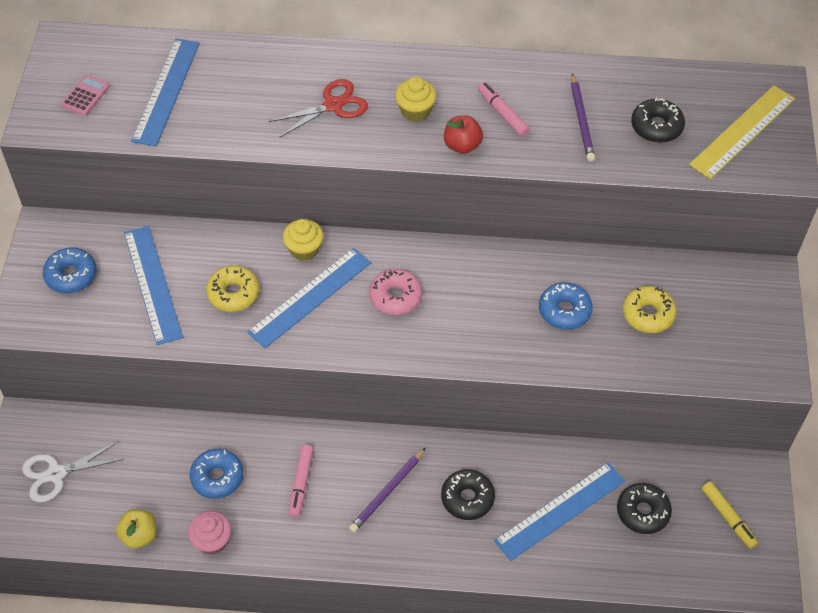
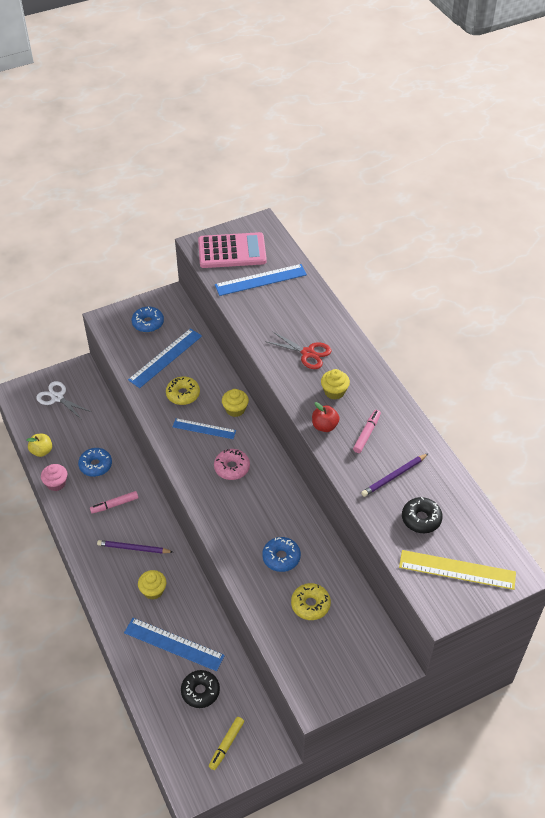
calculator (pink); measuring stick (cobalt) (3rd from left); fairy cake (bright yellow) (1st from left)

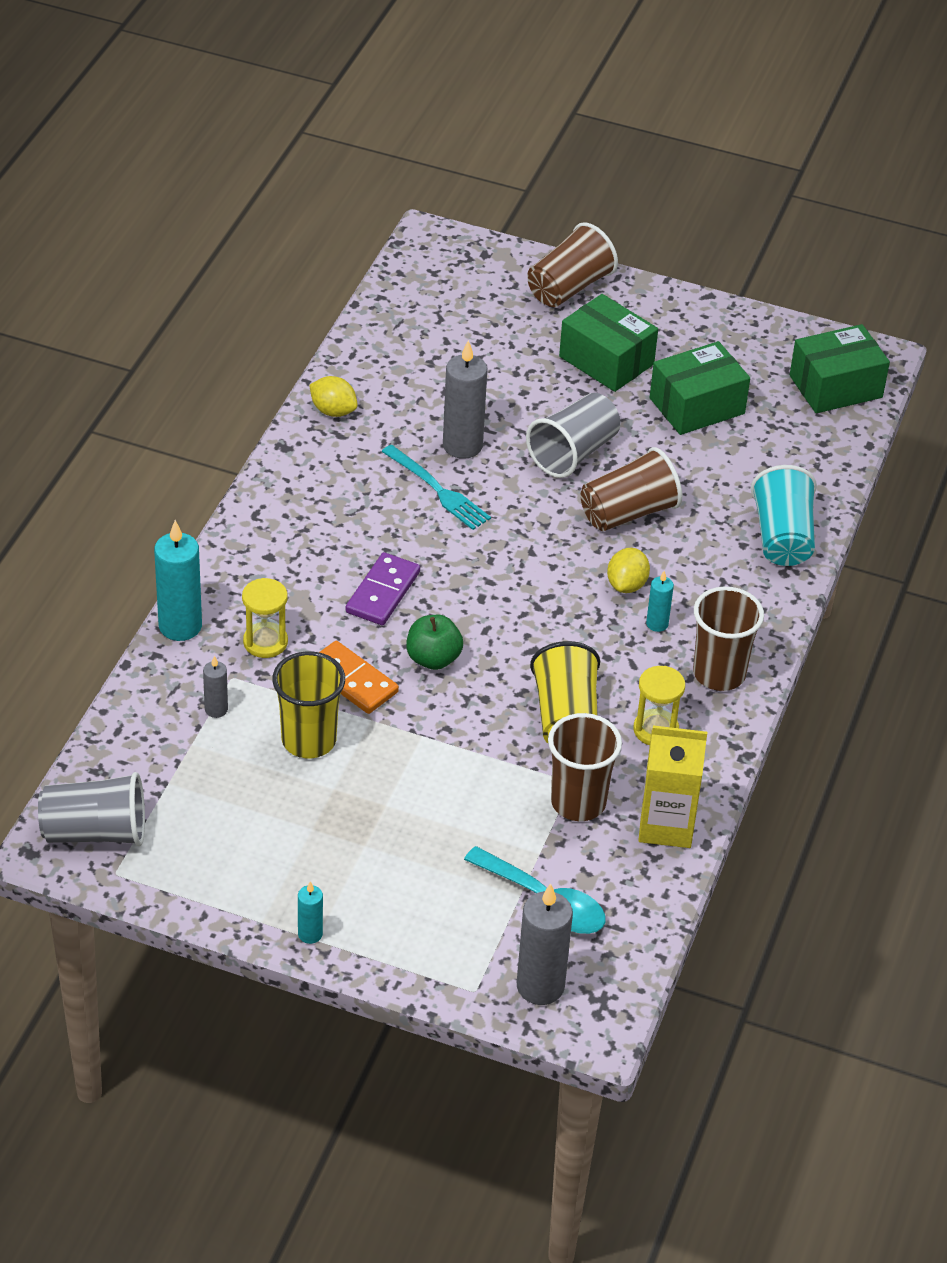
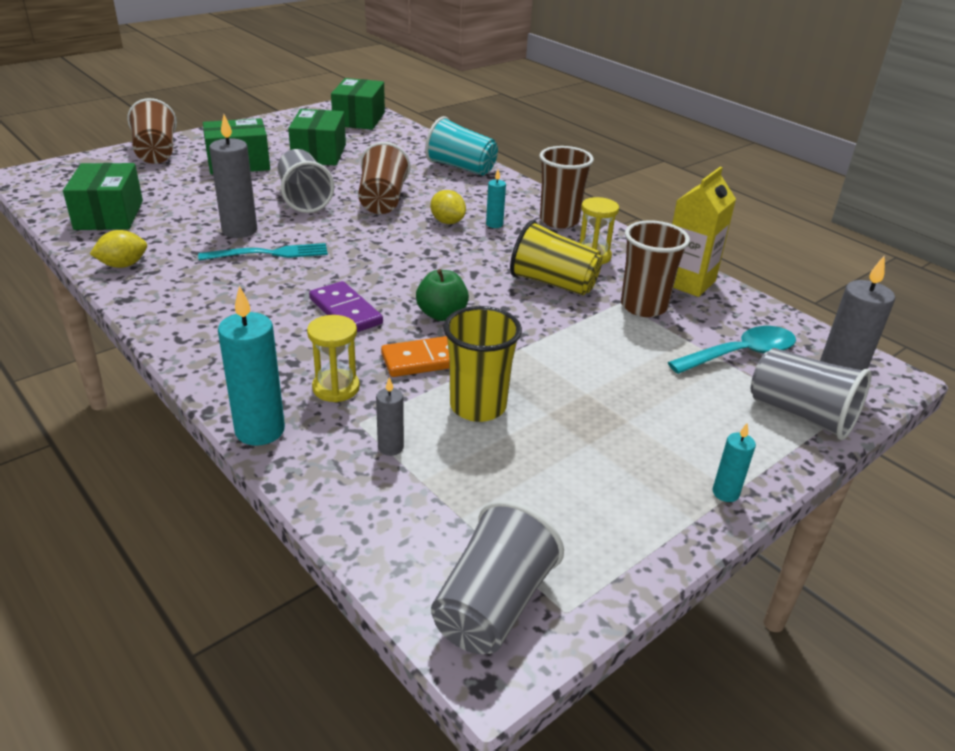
box (green) (1st from left); tumbler (ash-grey) (3rd from left)

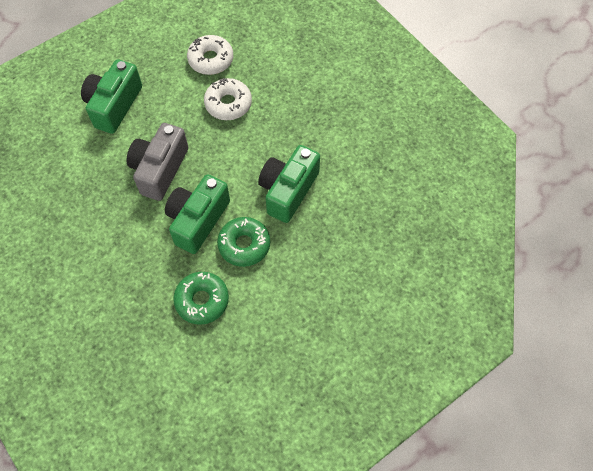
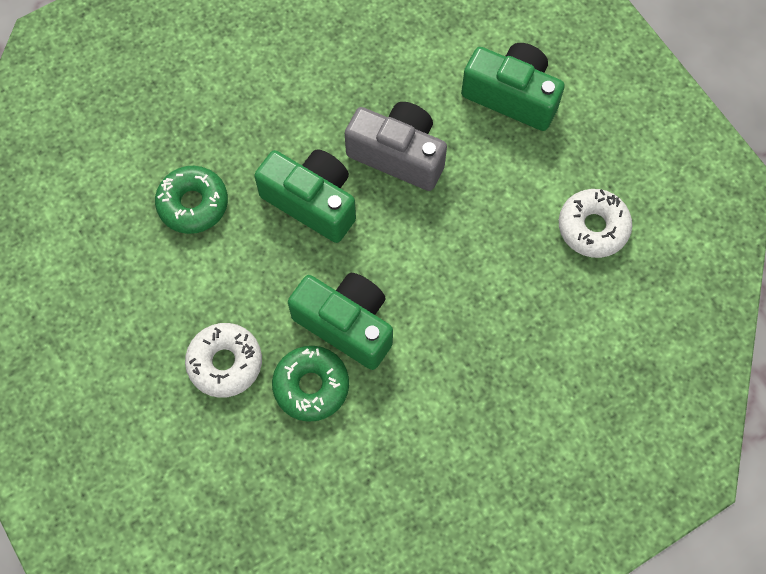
doughnut (snow-white) (1st from left); doughnut (green) (2nd from left)

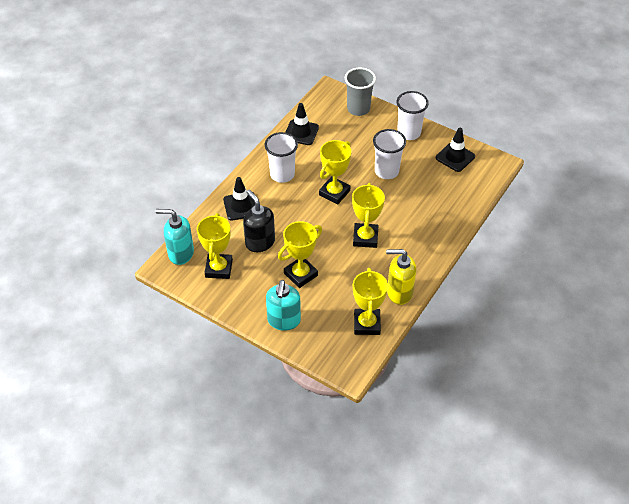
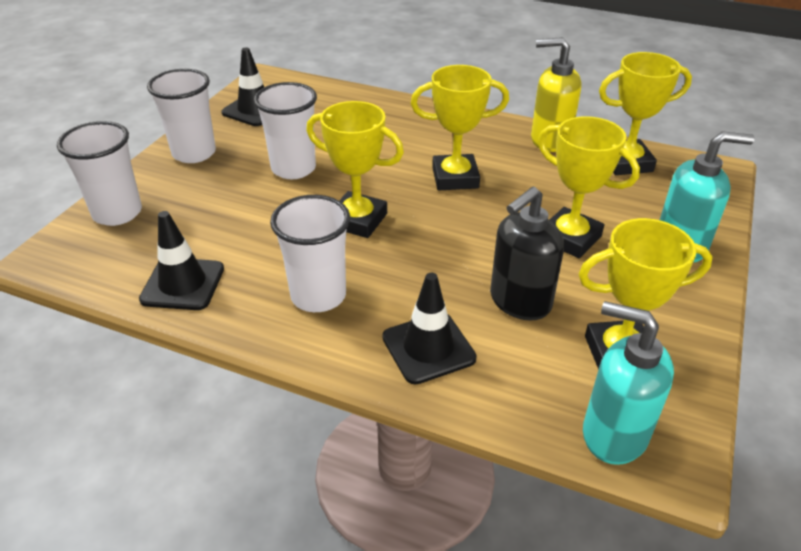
pump bottle (teal) (1st from left); tumbler (snow-white) (1st from left); pump bottle (bright yellow)

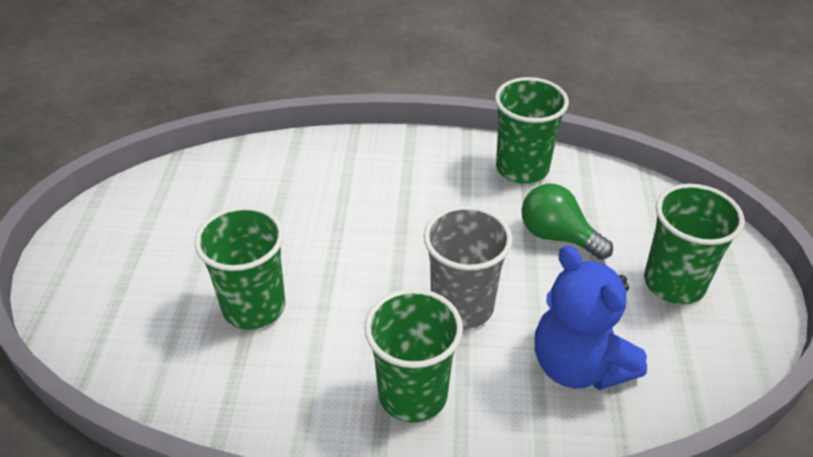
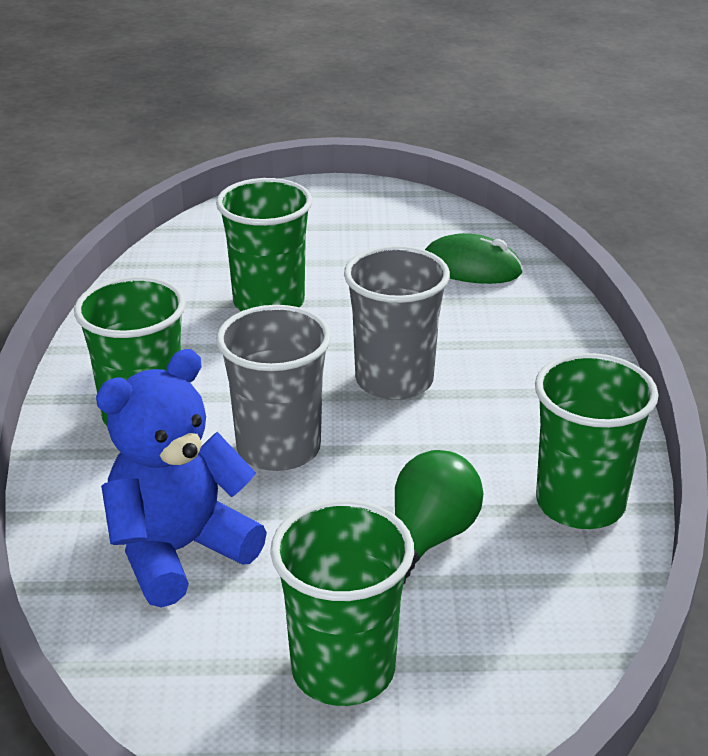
tumbler (ash-grey) (2nd from left); PC mouse (green)

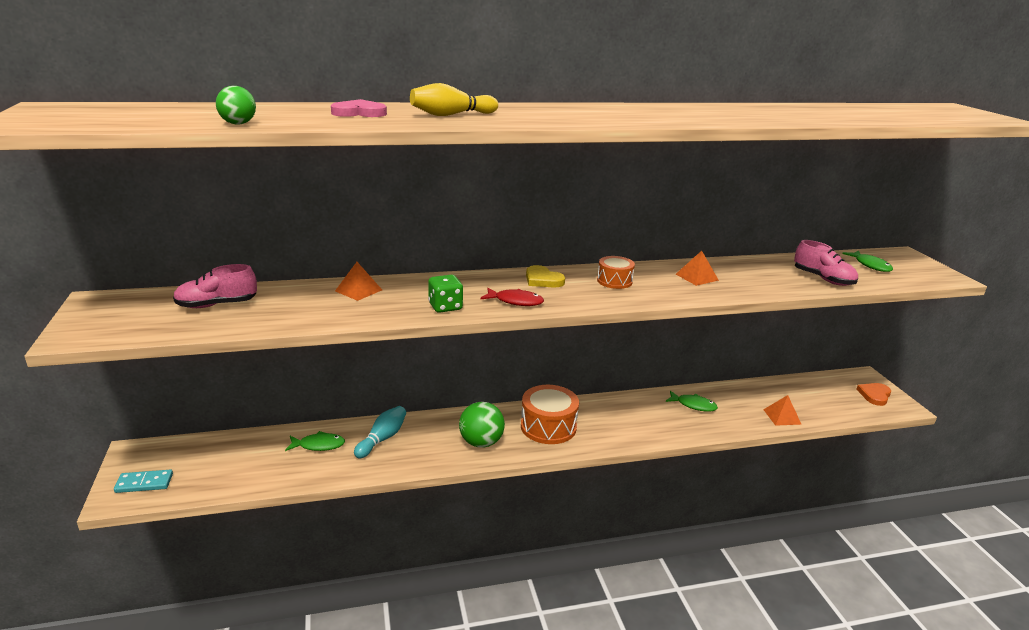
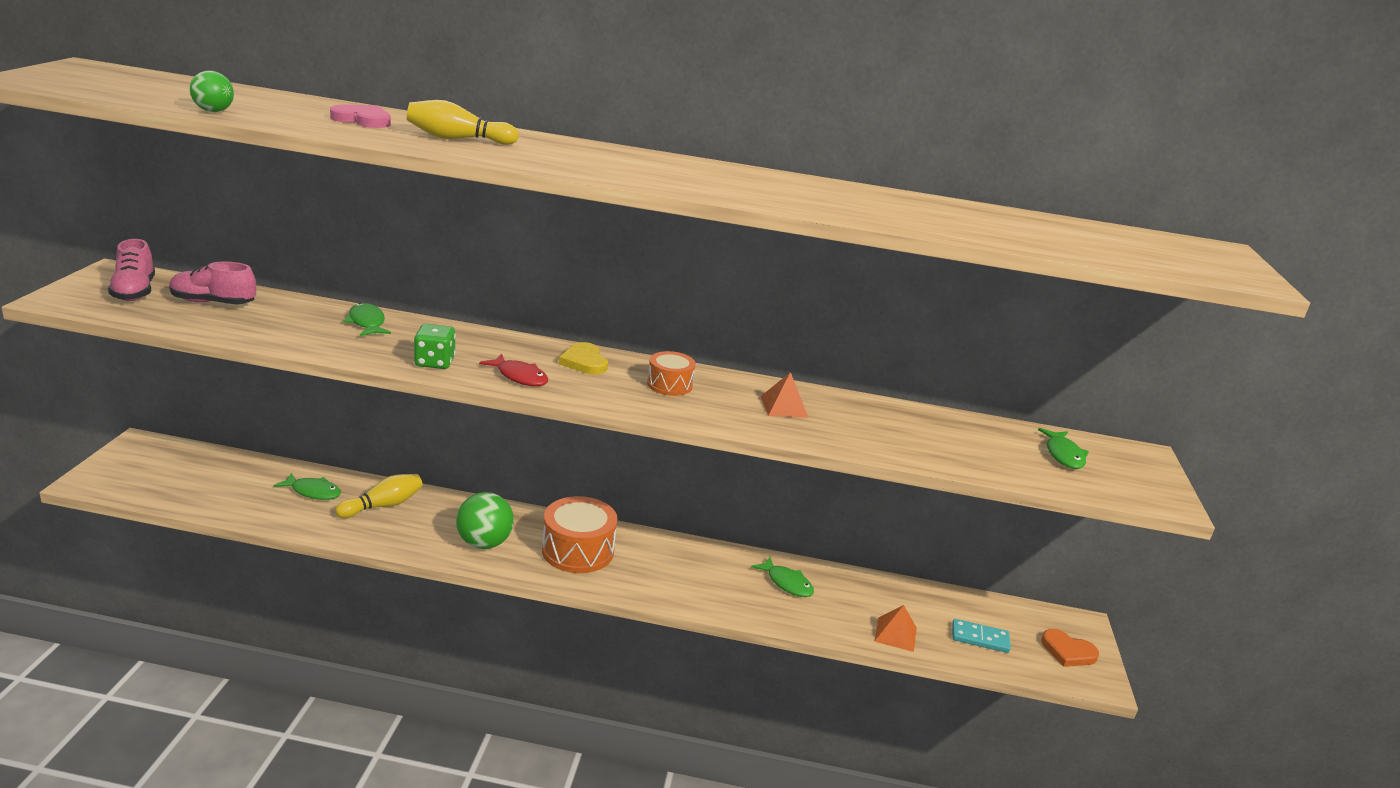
domino tile (teal); fish figure (green) (2nd from left); bowling pin (bright yellow) (1st from left); sneaker (pink) (1st from left); heart shape (orange-coloured)

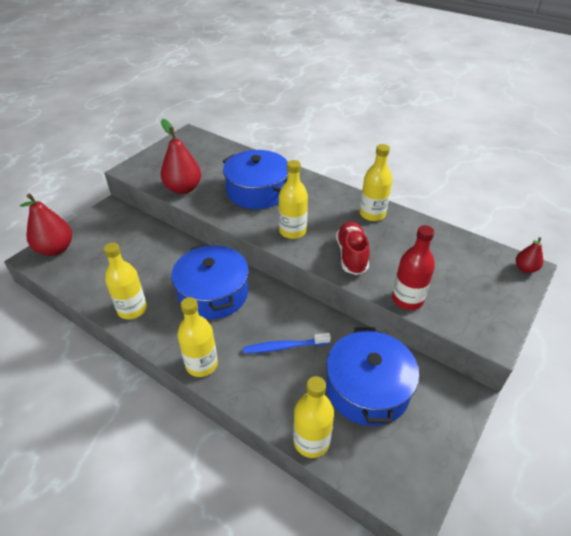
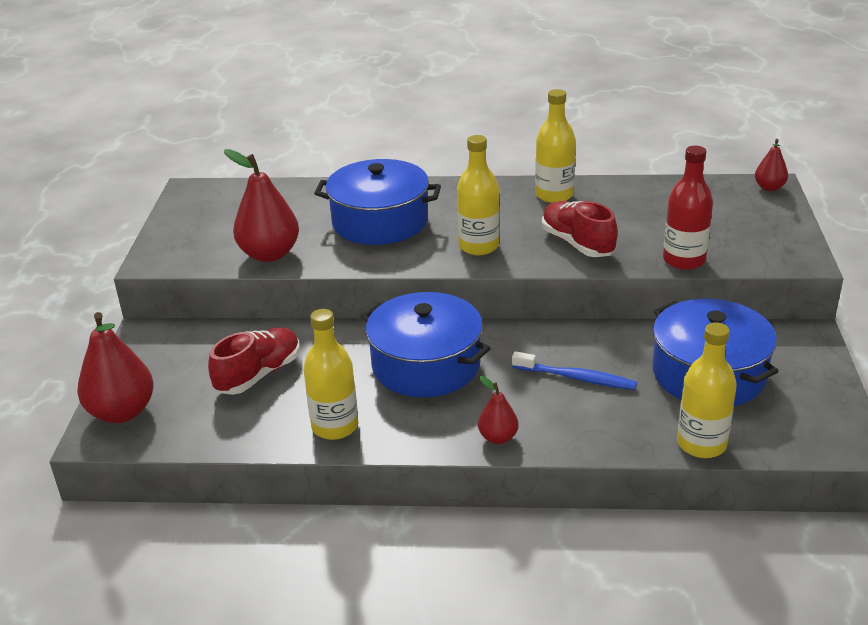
pear fruit (crimson) (3rd from left); toothbrush (cobalt); sneaker (crimson) (1st from left)

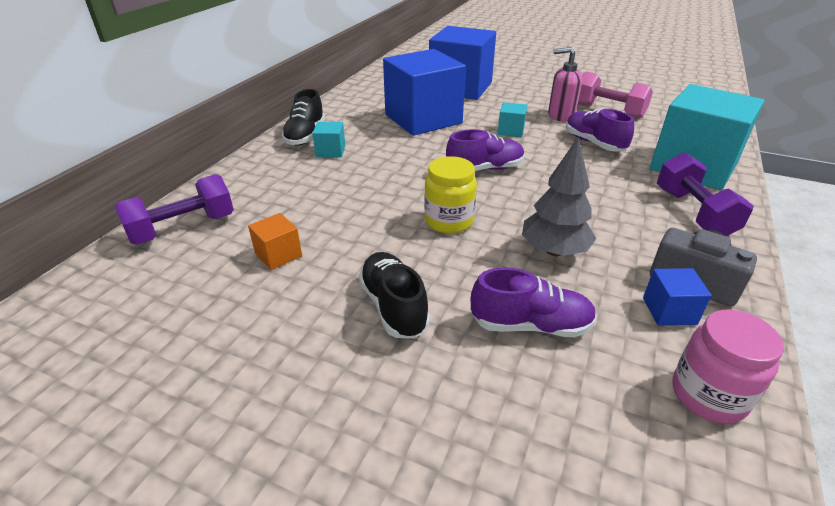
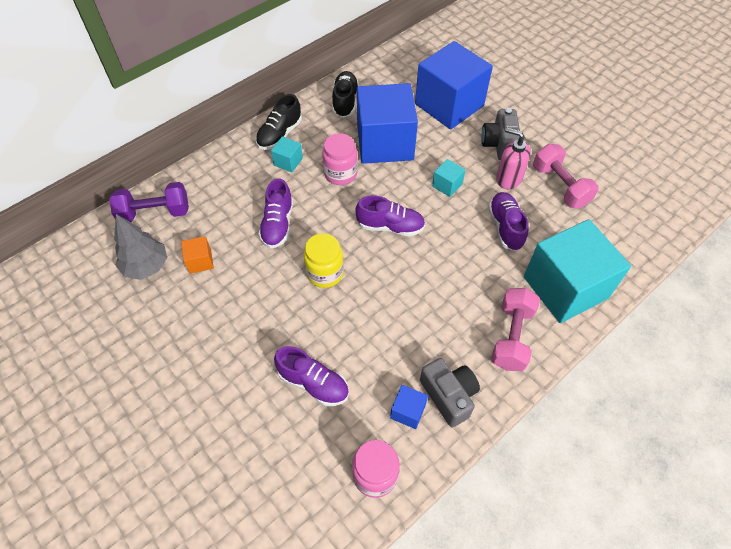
sneaker (jet-black) (2nd from left); tree (ash-grey); hand weight (pink) (1st from left); sneaker (violet) (1st from left); preserve jar (pink) (1st from left); camera (ash-grey) (2nd from left)

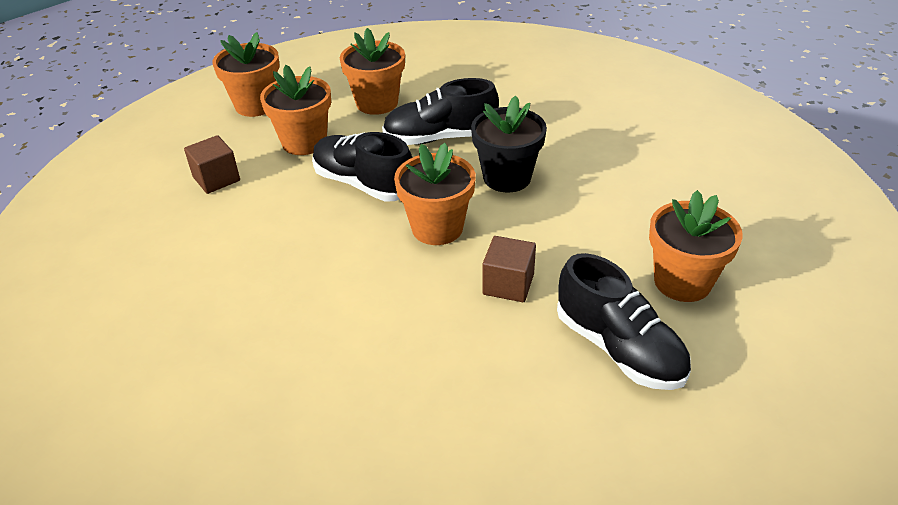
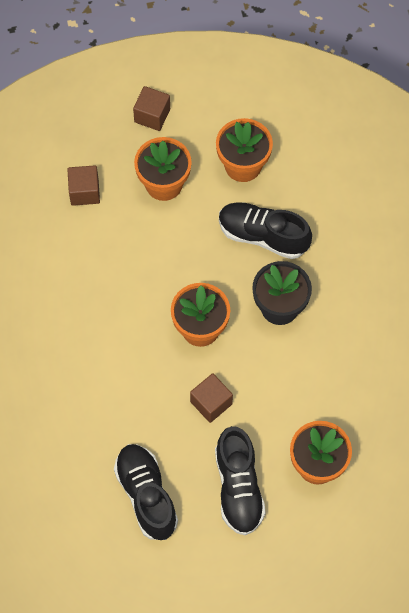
cube (dark brown) (2nd from left); sneaker (jet-black) (1st from left)

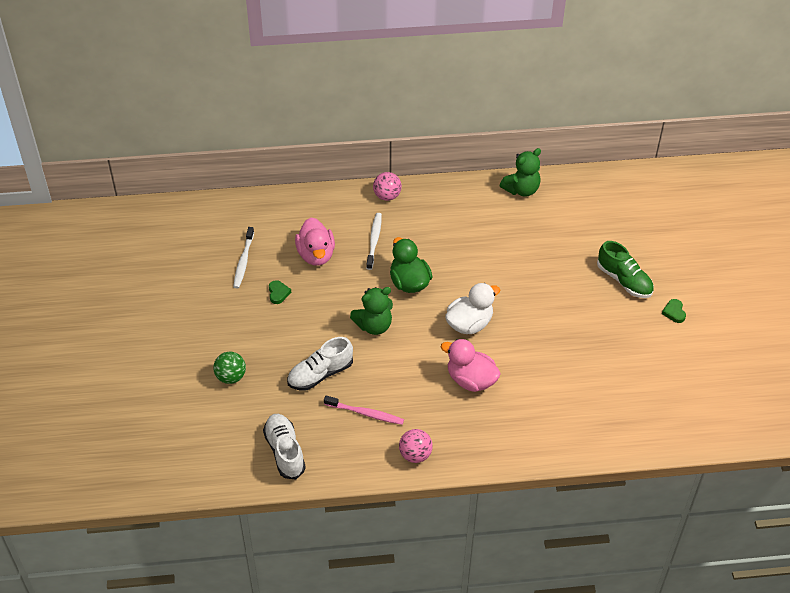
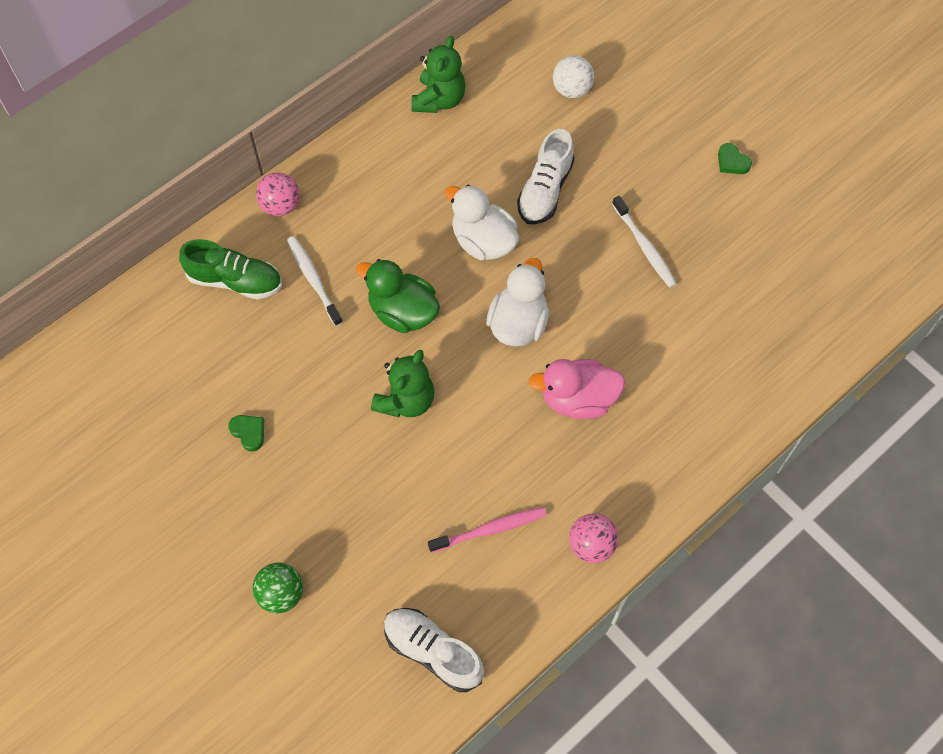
toothbrush (snow-white) (2nd from left); sneaker (snow-white) (2nd from left); rubber duck (pink) (1st from left in the first image); sneaker (green); rubber duck (snow-white) (1st from left); ball (snow-white)

